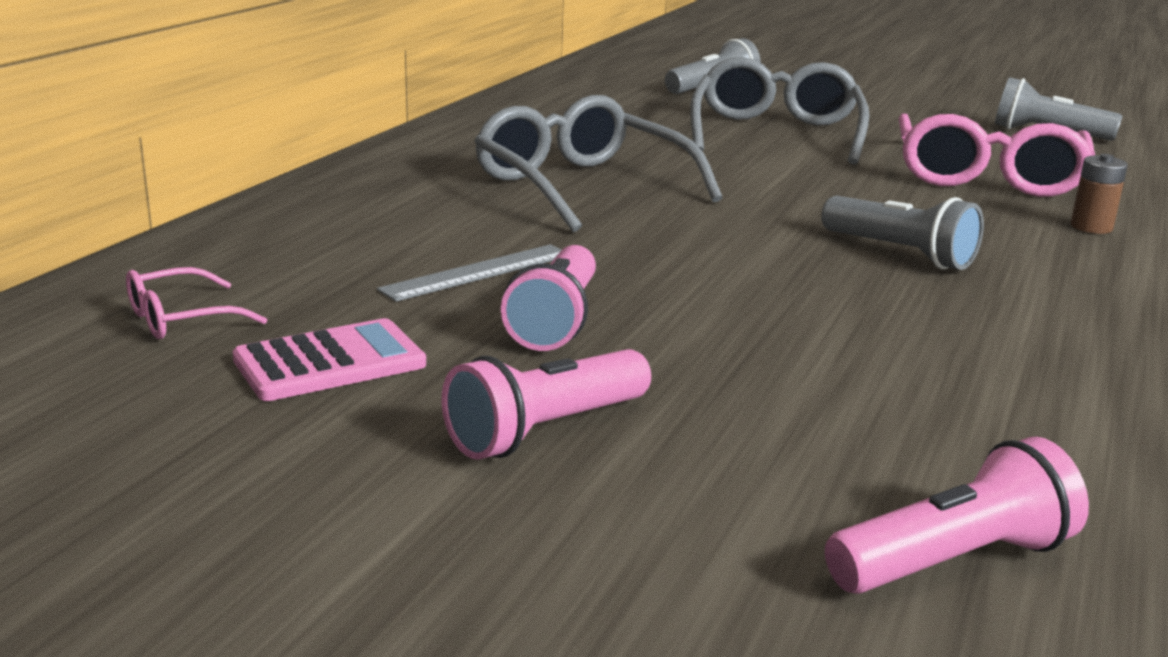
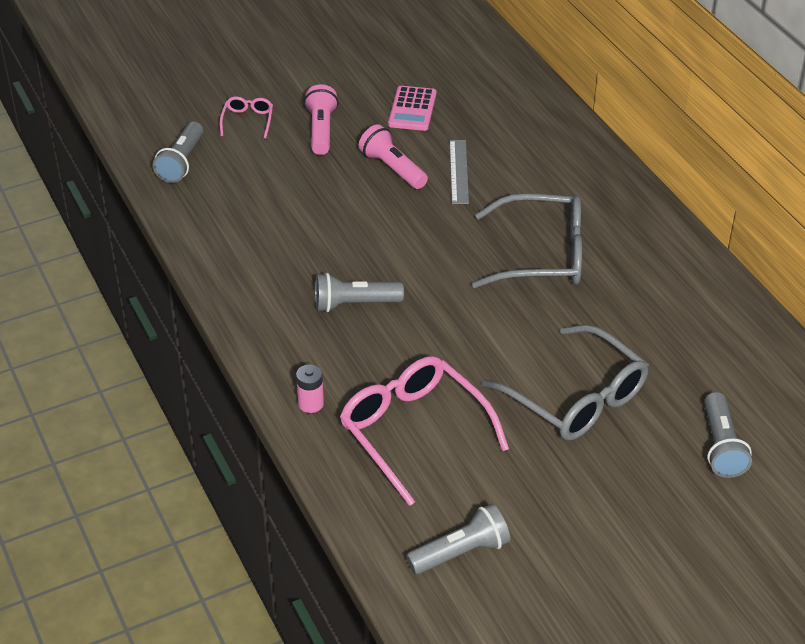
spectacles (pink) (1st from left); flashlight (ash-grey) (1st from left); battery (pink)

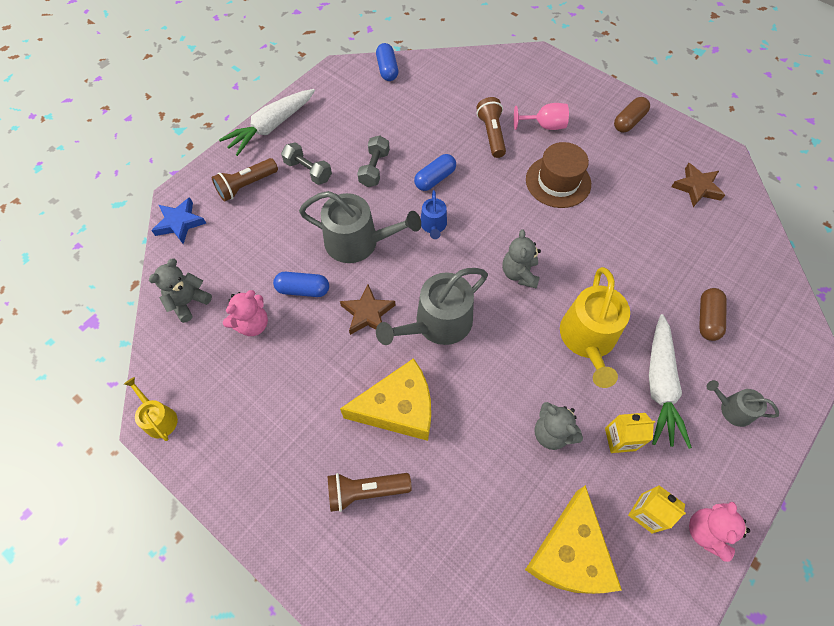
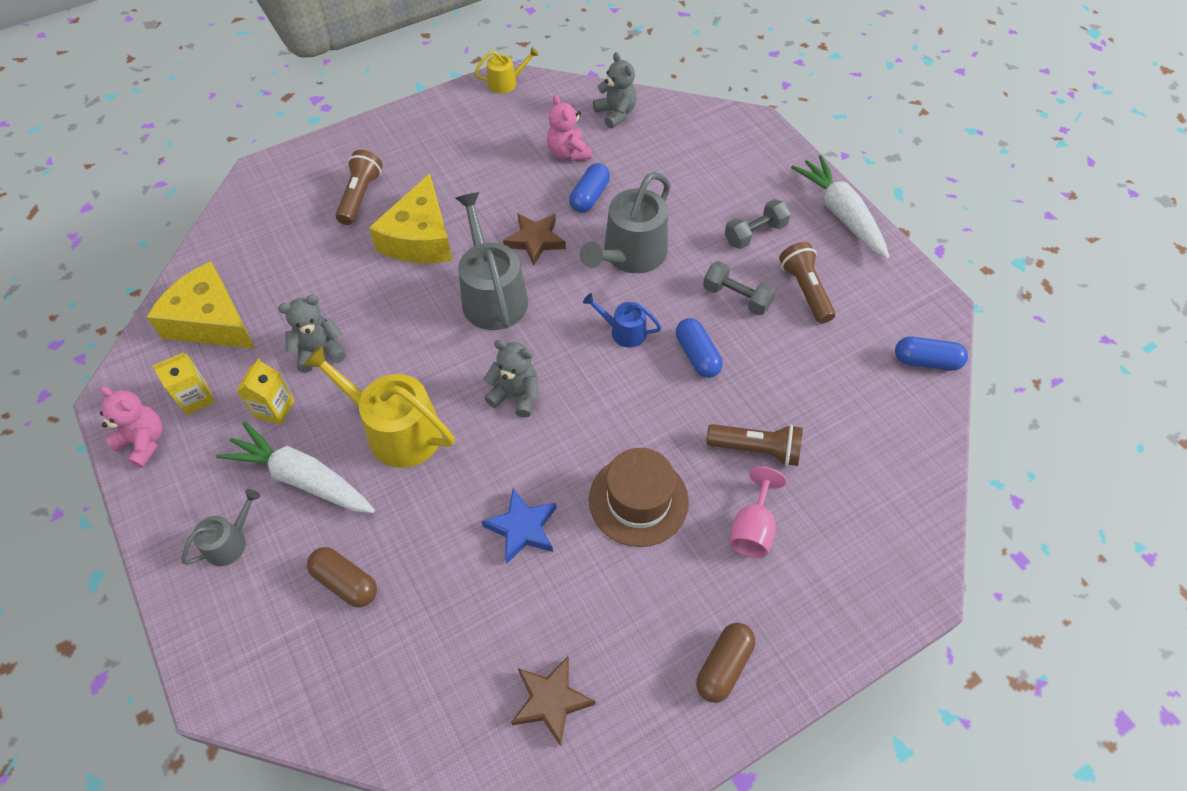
five-pointed star (cobalt); flashlight (dark brown) (3rd from left); pill shape (dark brown) (2nd from left)

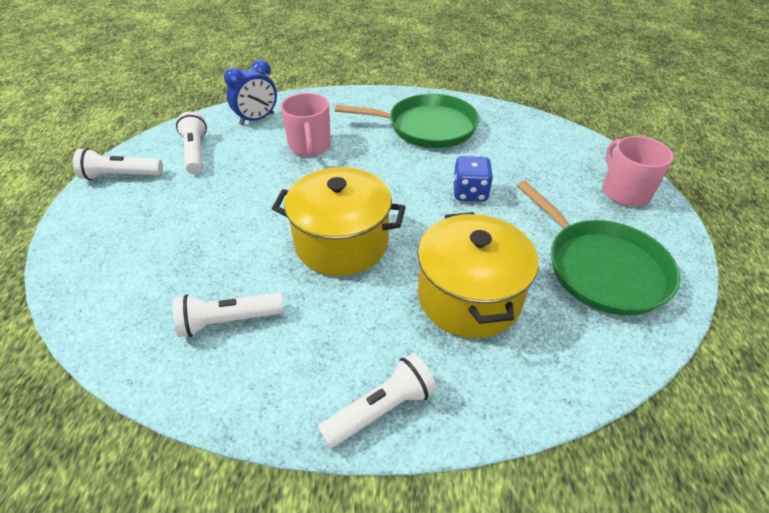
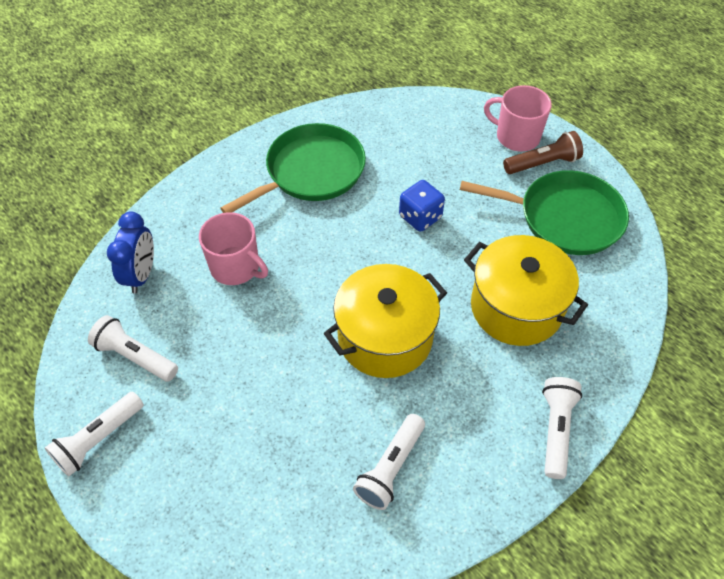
flashlight (dark brown)

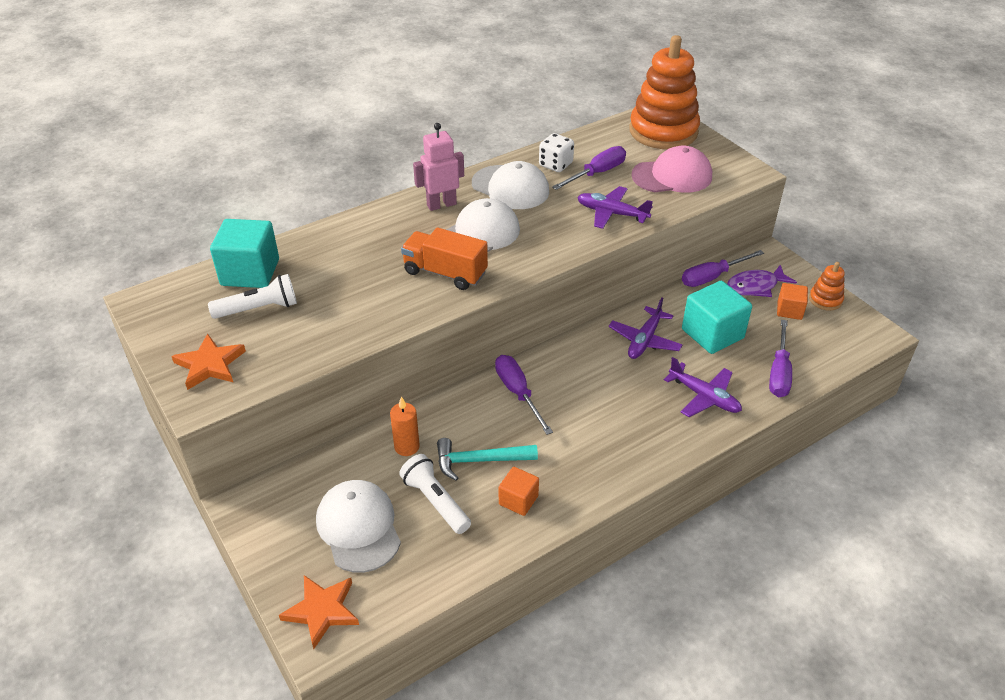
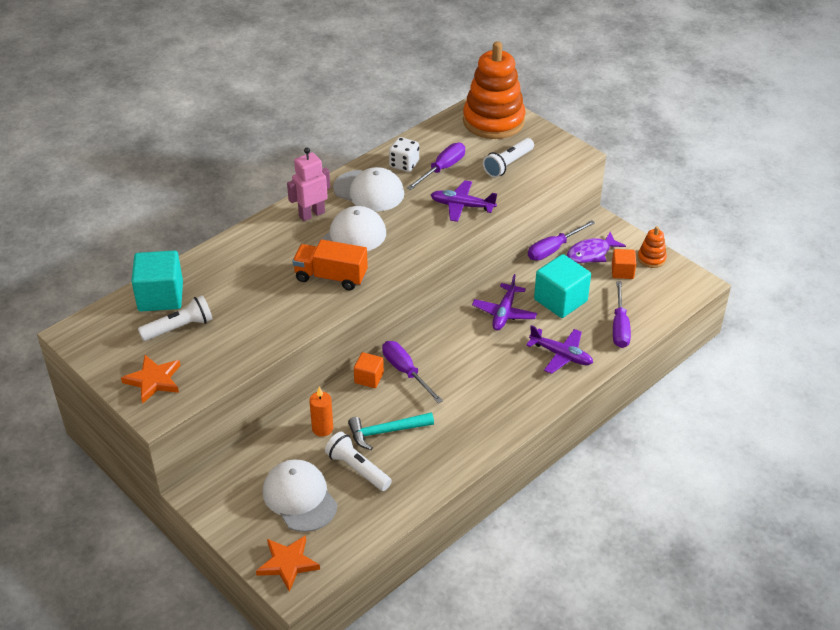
cube (orange-coloured) (1st from left); flashlight (snow-white) (3rd from left)

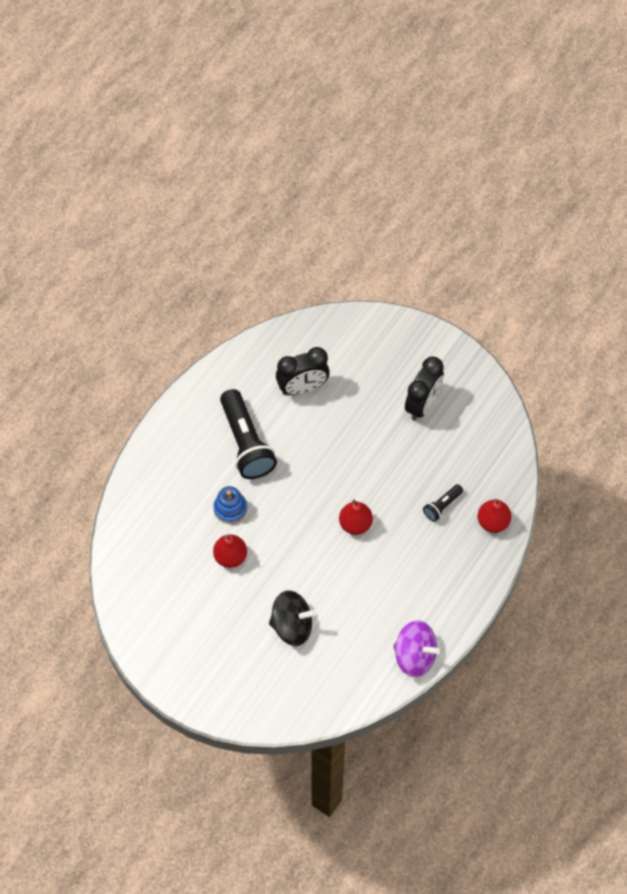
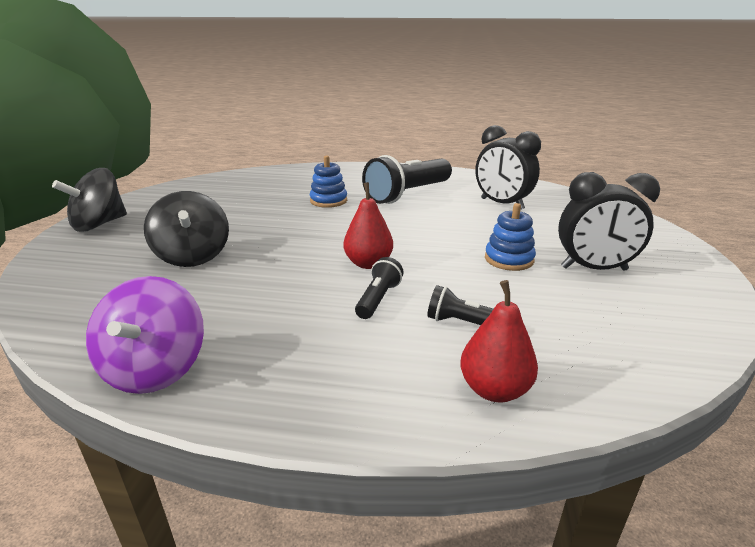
pear fruit (crimson) (1st from left in the first image); whirligig (jet-black) (1st from left); flashlight (jet-black) (1st from left); stacking rings (cobalt) (2nd from left)

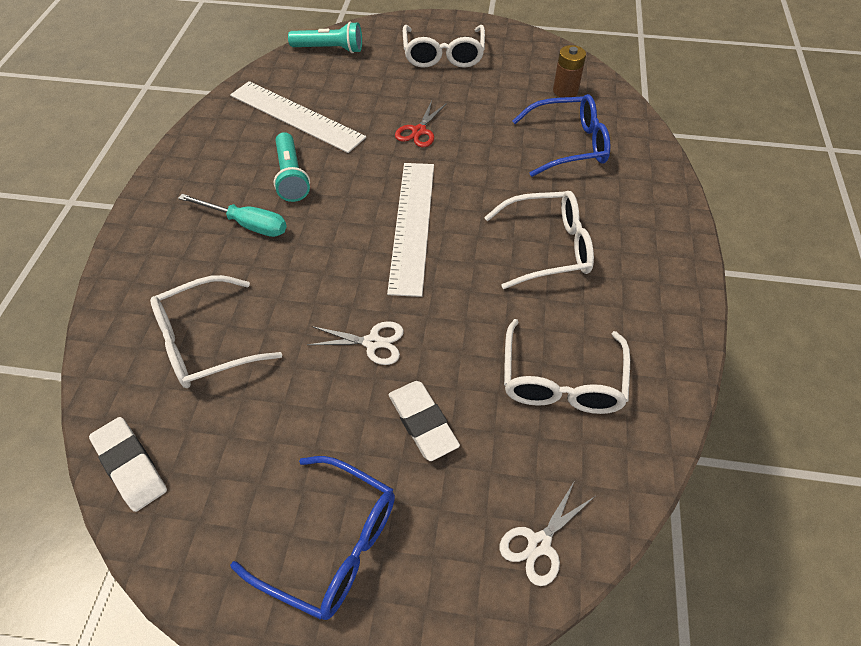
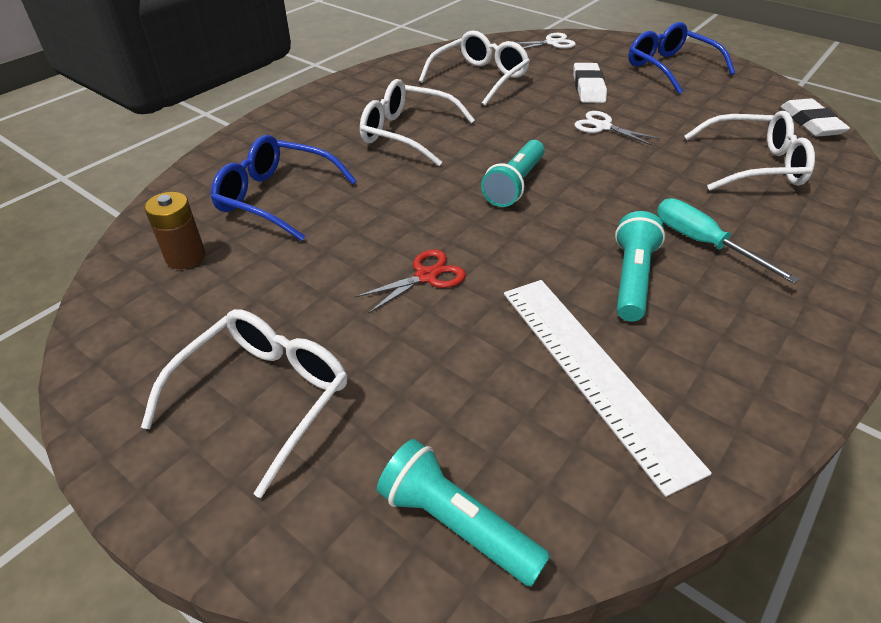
flashlight (teal) (2nd from left)

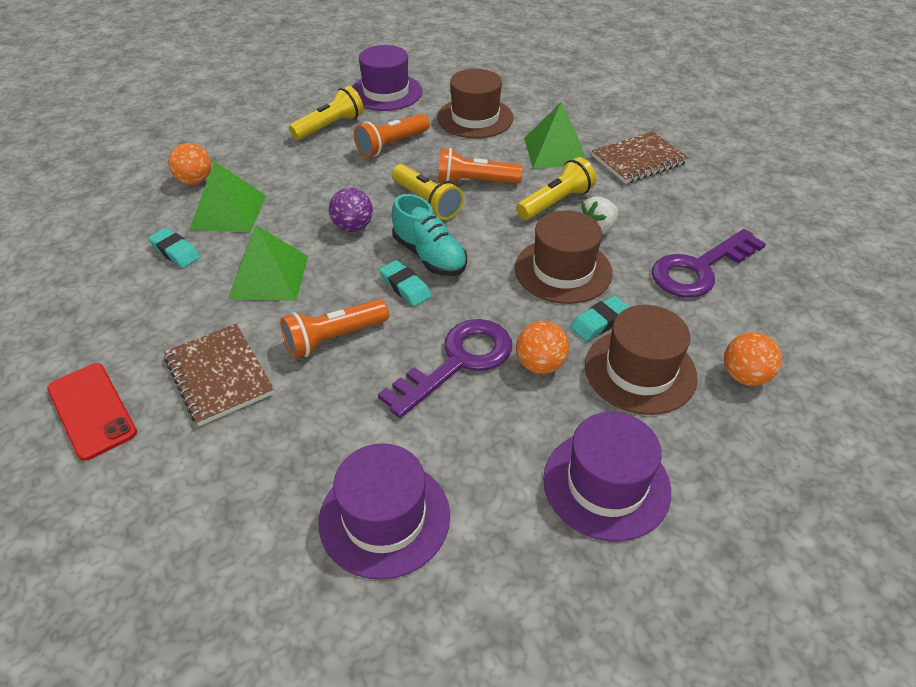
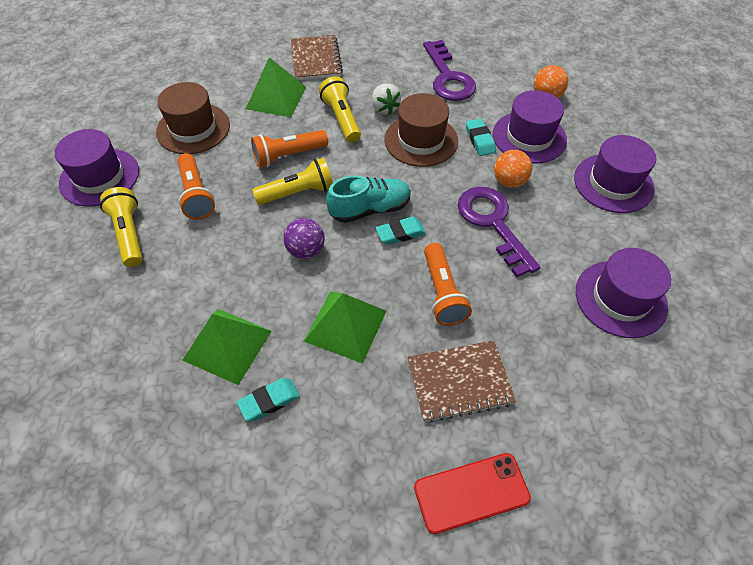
ball (orange-coloured) (1st from left in the first image); flashlight (orange-coloured) (2nd from left); hat (violet) (2nd from left)

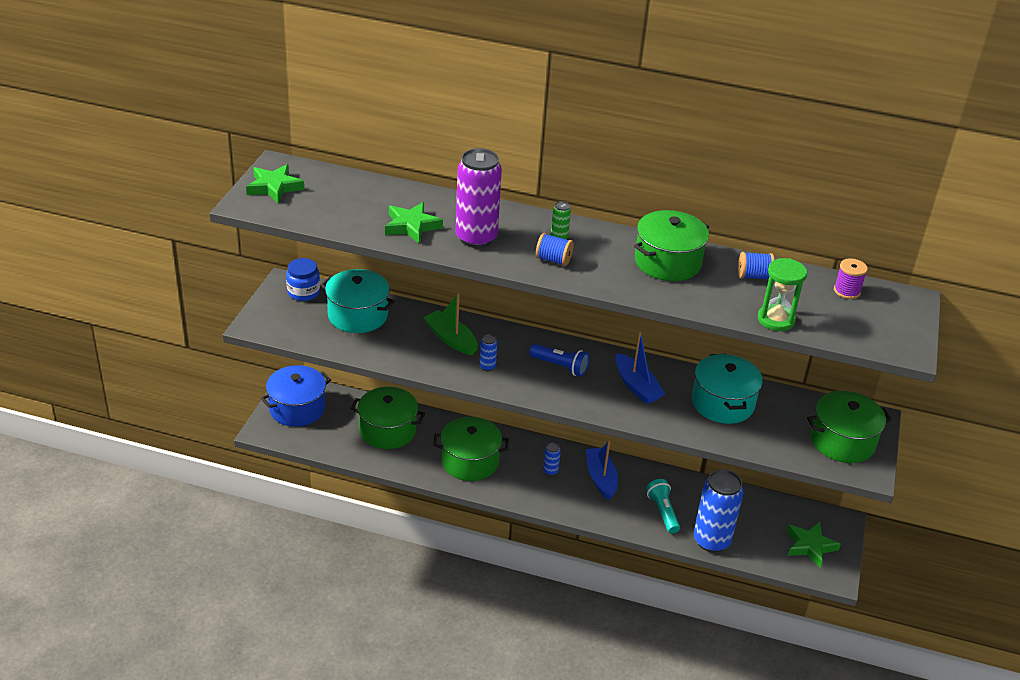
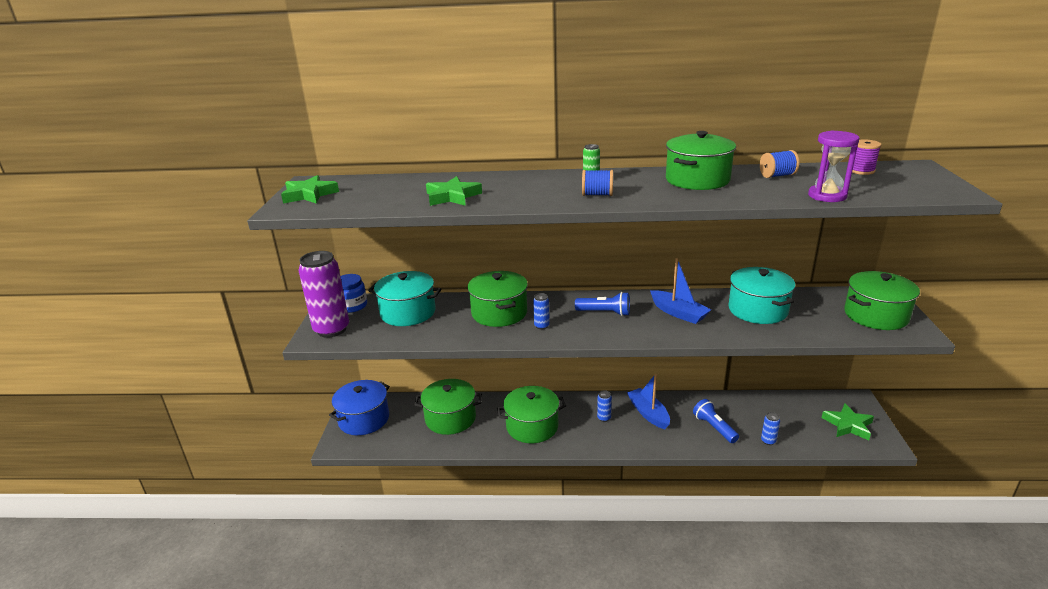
cooking pot (green) (2nd from left); can (violet); flashlight (cobalt) (2nd from left); can (cobalt) (3rd from left); sandglass (violet)

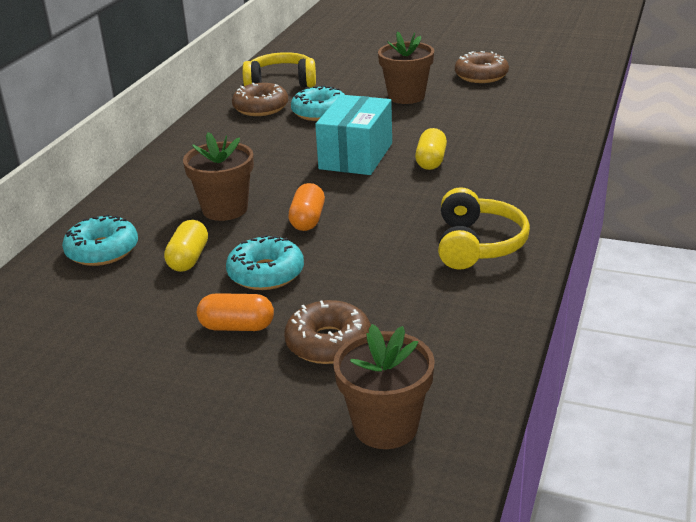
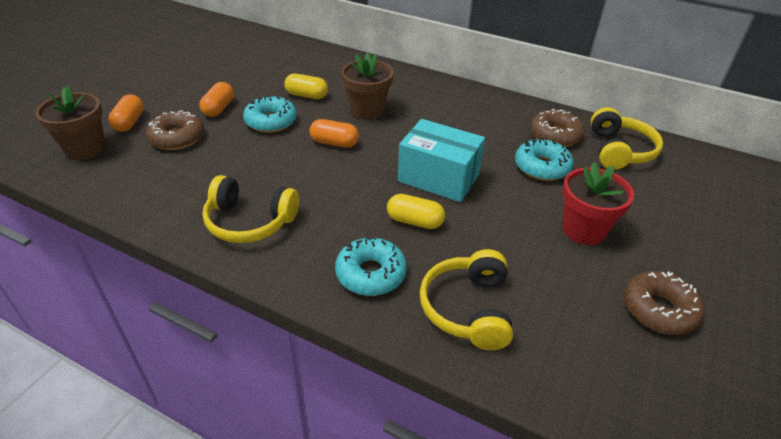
doughnut (teal) (2nd from left); plant pot (crimson); pill shape (orange-coloured) (1st from left); headset (bright yellow) (2nd from left)

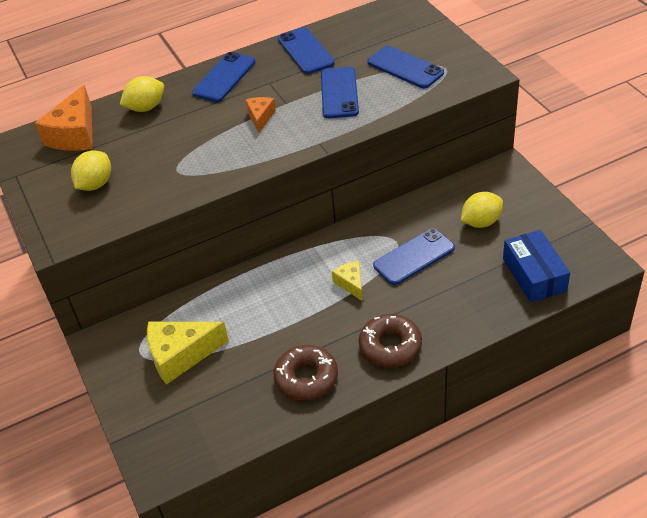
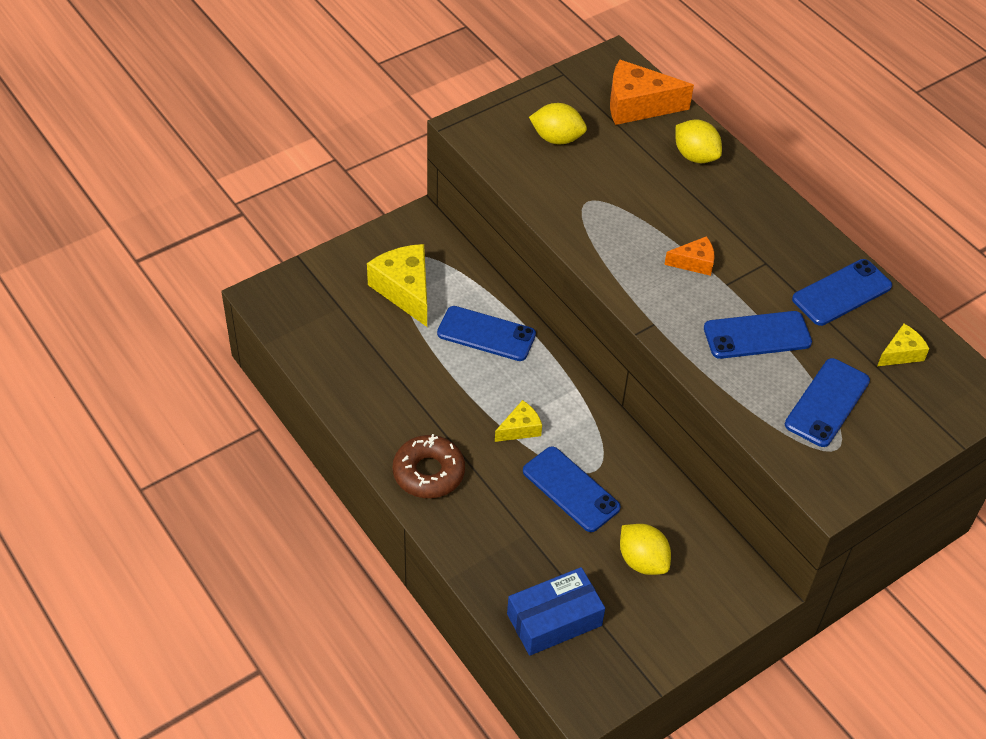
phone (cobalt) (1st from left); doughnut (dark brown) (1st from left in the first image); cheese (bright yellow) (3rd from left)

